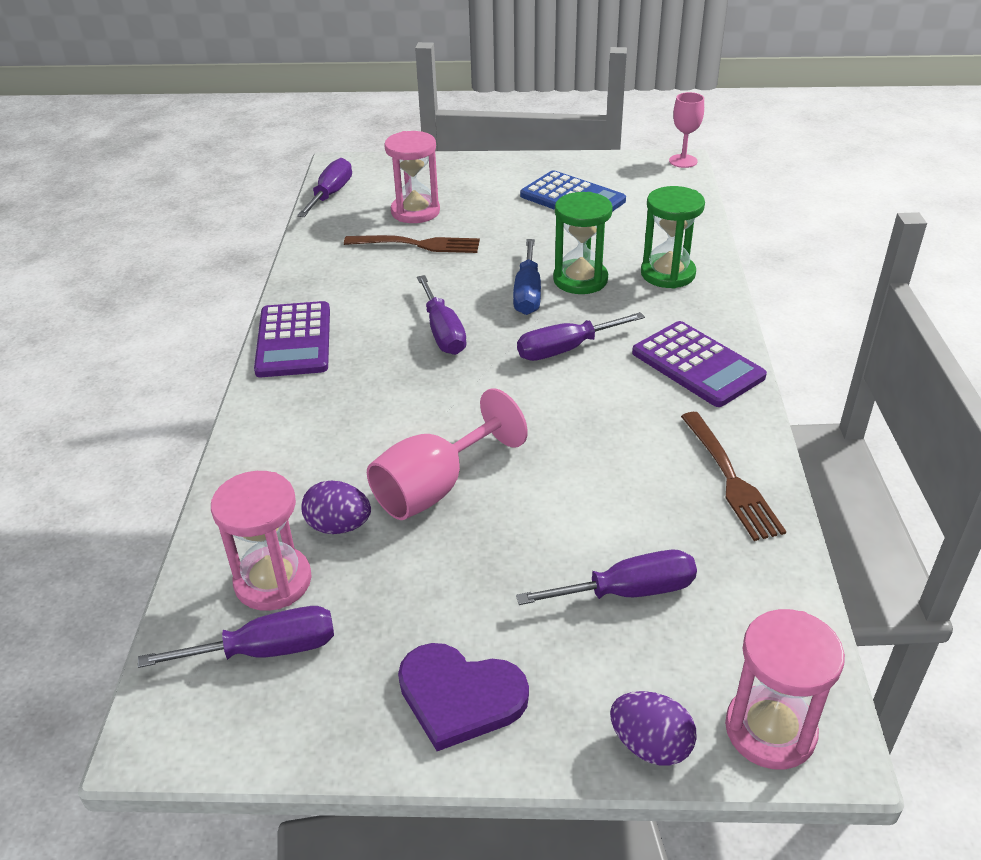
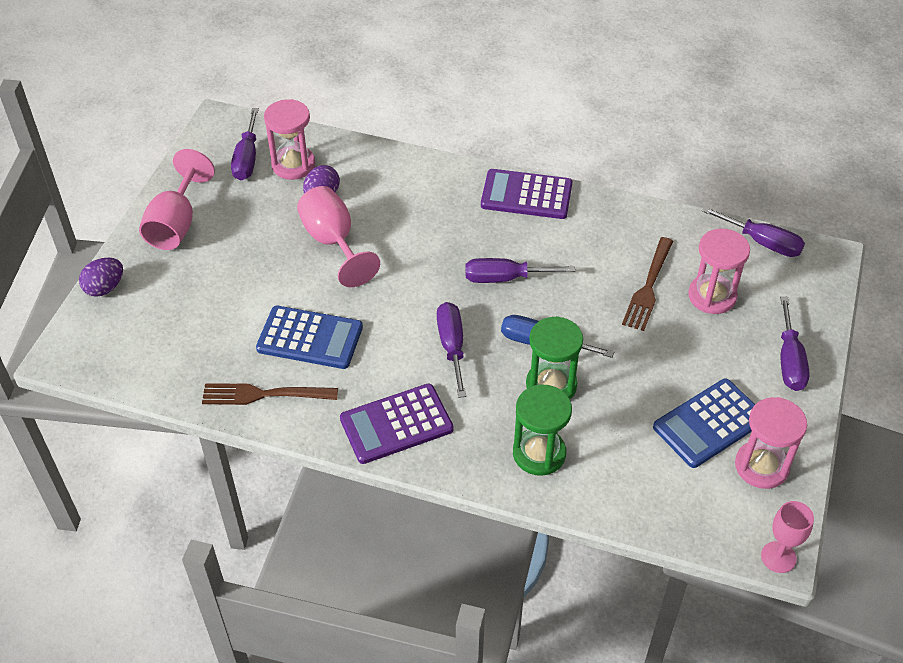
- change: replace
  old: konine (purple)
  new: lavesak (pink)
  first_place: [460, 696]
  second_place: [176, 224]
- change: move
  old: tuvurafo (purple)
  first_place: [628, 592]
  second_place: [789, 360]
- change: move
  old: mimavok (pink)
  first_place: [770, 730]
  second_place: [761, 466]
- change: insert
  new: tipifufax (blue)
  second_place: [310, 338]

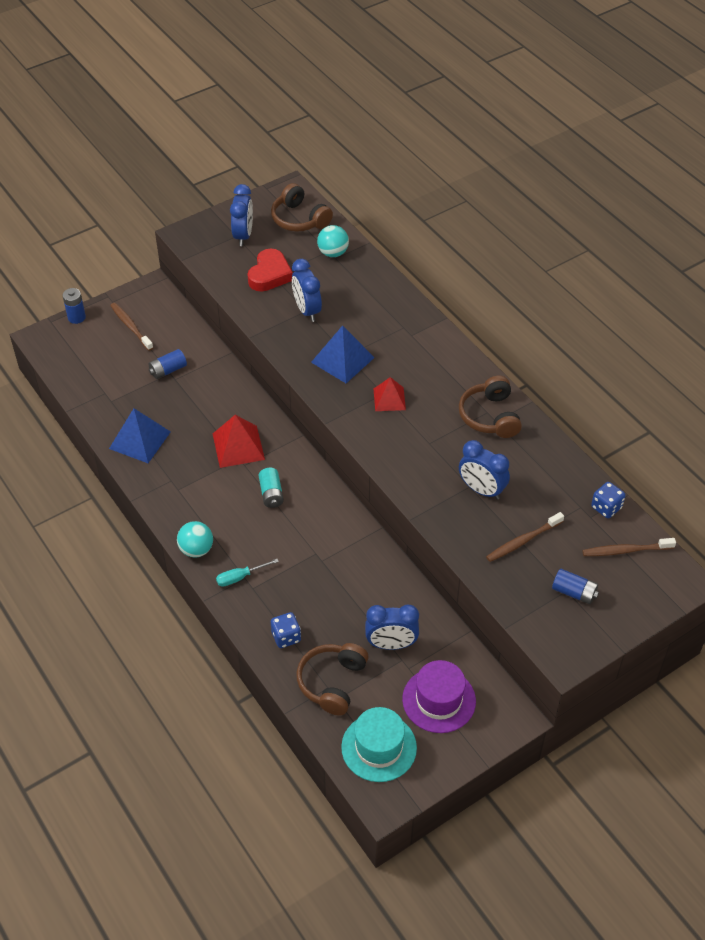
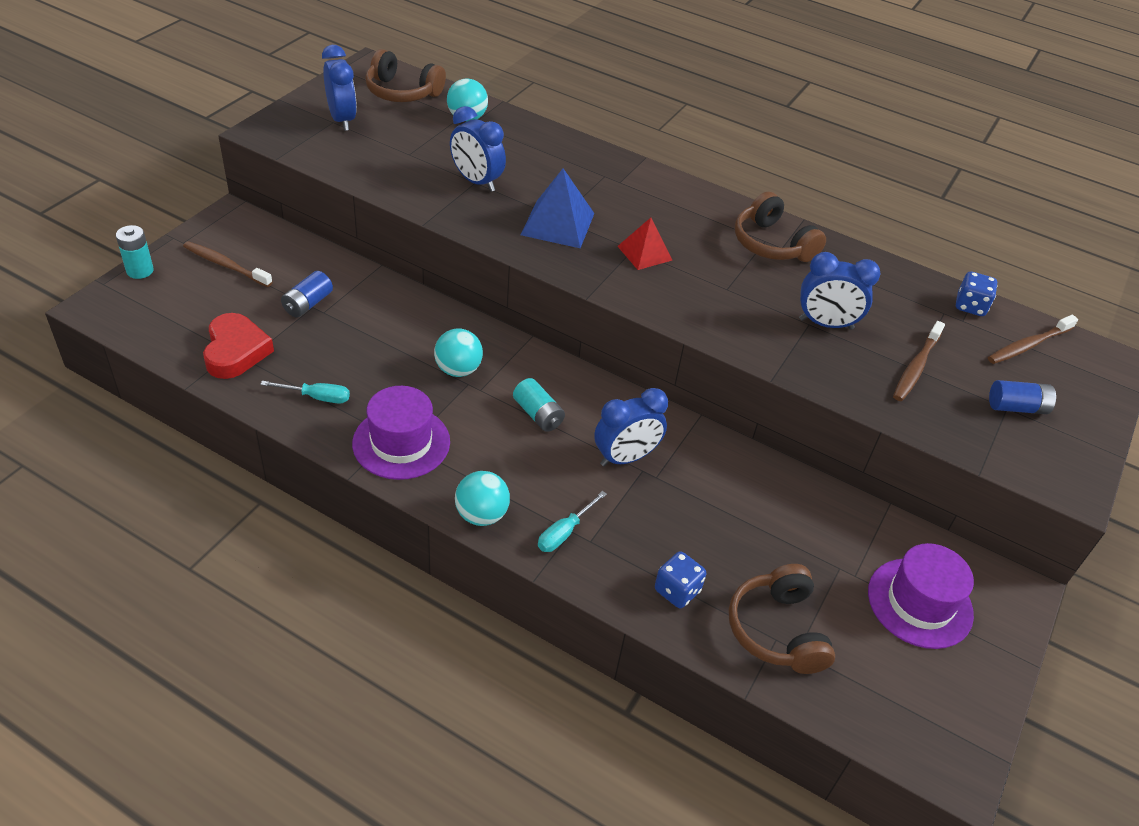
- change: recolor
  old: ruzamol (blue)
  new: ruzamol (turquoise)
  first_place: [76, 317]
  second_place: [140, 271]
- change: replace
  old: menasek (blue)
  new: tuvurafo (turquoise)
  first_place: [140, 440]
  second_place: [317, 397]
- change: replace
  old: menasek (red)
  new: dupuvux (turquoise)
  first_place: [238, 446]
  second_place: [458, 370]
- change: move
  old: konine (red)
  first_place: [270, 274]
  second_place: [235, 351]
- change: delete
  old: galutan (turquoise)
  first_place: [379, 747]
- change: move
  old: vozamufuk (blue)
  first_place: [391, 644]
  second_place: [625, 458]
- change: insert
  new: galutan (purple)
  second_place: [401, 442]

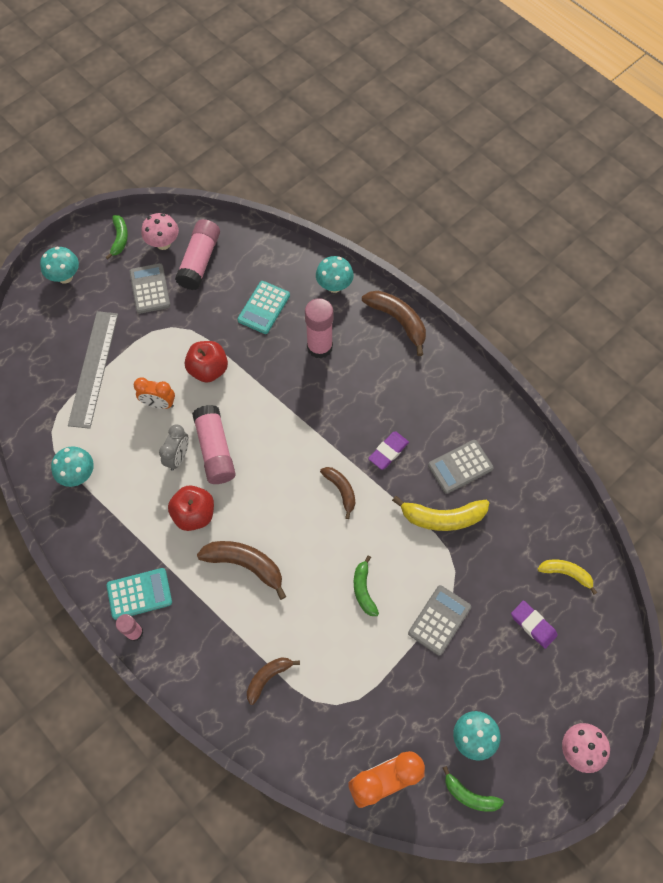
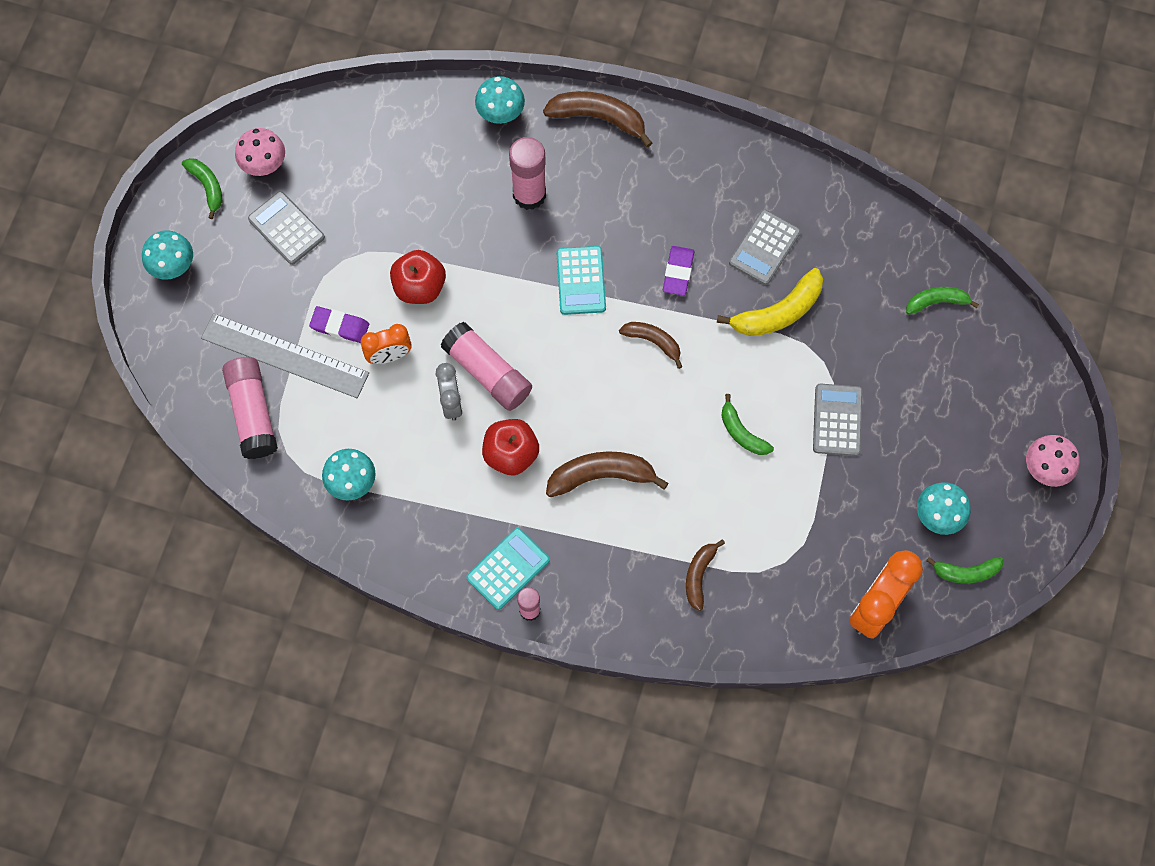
- change: rotate
  old: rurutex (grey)
  first_place: [93, 368]
  second_place: [284, 356]
  degrees: -45
- change: move
  old: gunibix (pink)
  first_place: [199, 261]
  second_place: [253, 413]
- change: move
  old: tipifufax (turquoise)
  first_place: [264, 308]
  second_place: [581, 281]
- change: move
  old: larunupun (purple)
  first_place: [533, 625]
  second_place: [340, 326]
- change: recolor
  old: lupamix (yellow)
  new: lupamix (green)
  first_place: [566, 573]
  second_place: [937, 302]

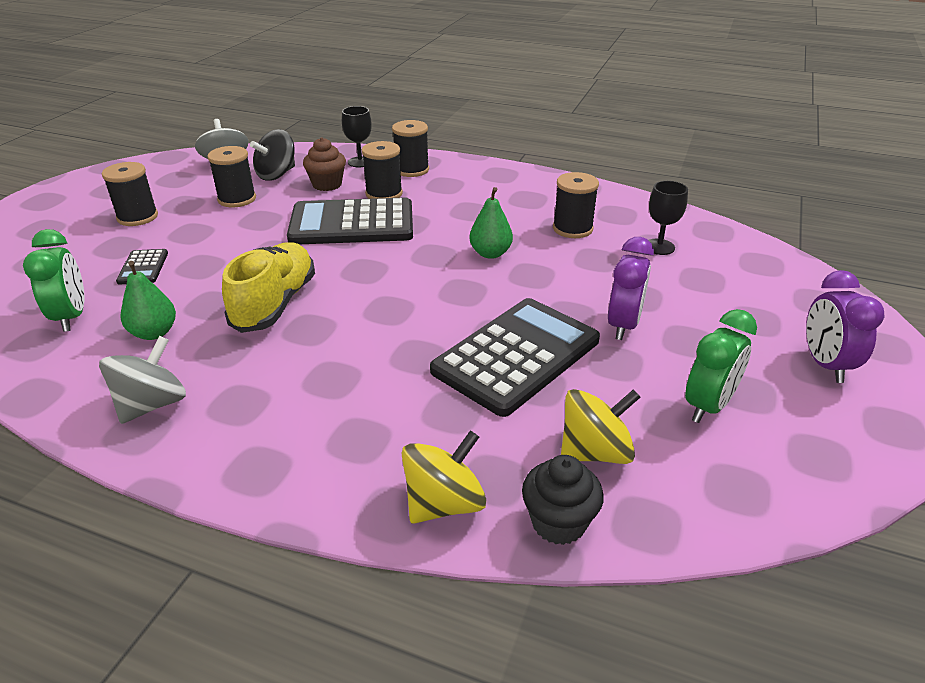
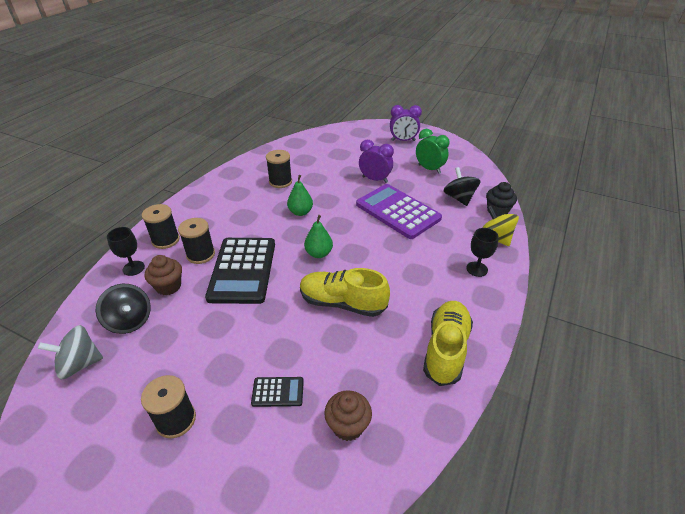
- change: replace
  old: vozamufuk (green)
  new: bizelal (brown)
  first_place: [71, 317]
  second_place: [348, 426]
- change: replace
  old: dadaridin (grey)
  new: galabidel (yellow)
  first_place: [152, 404]
  second_place: [446, 349]
- change: move
  old: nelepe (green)
  first_place: [154, 333]
  second_place: [319, 253]
- change: delete
  old: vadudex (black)
  first_place: [237, 199]
- change: recolor
  old: tipifufax (black)
  new: tipifufax (purple)
  first_place: [516, 356]
  second_place: [397, 211]
- change: recolor
  old: dadaridin (yellow)
  new: dadaridin (black)
  first_place: [595, 452]
  second_place: [459, 198]
- change: move
  old: lavesak (black)
  first_place: [659, 247]
  second_place: [477, 269]

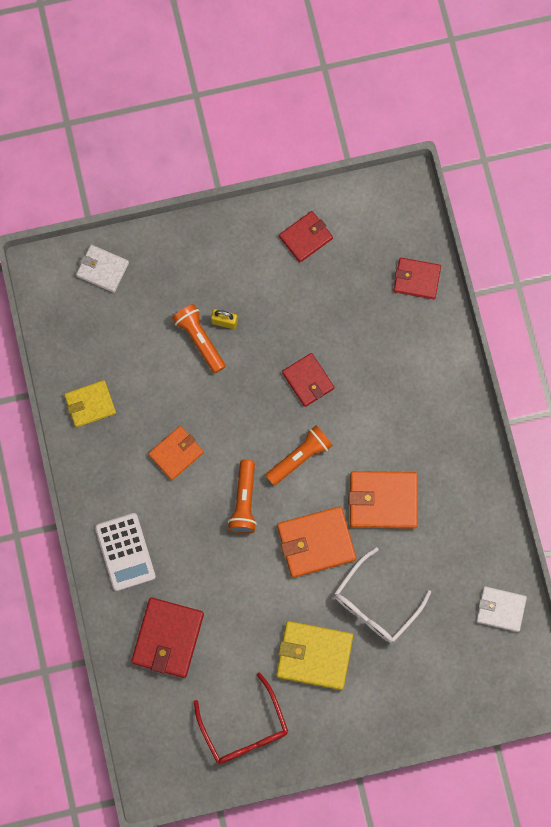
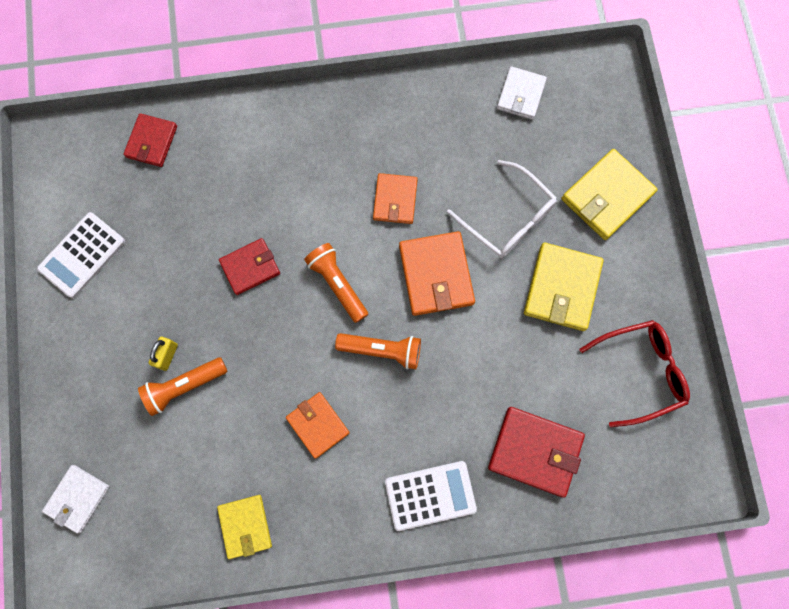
- change: replace
  old: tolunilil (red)
  new: tipifufax (white)
  first_place: [306, 237]
  second_place: [82, 255]
- change: resize
  old: tolunilil (orange)
  first_place: [383, 500]
  second_place: [395, 200]
  factor: 0.65
- change: insert
  new: tolunilil (yellow)
  second_place: [607, 196]

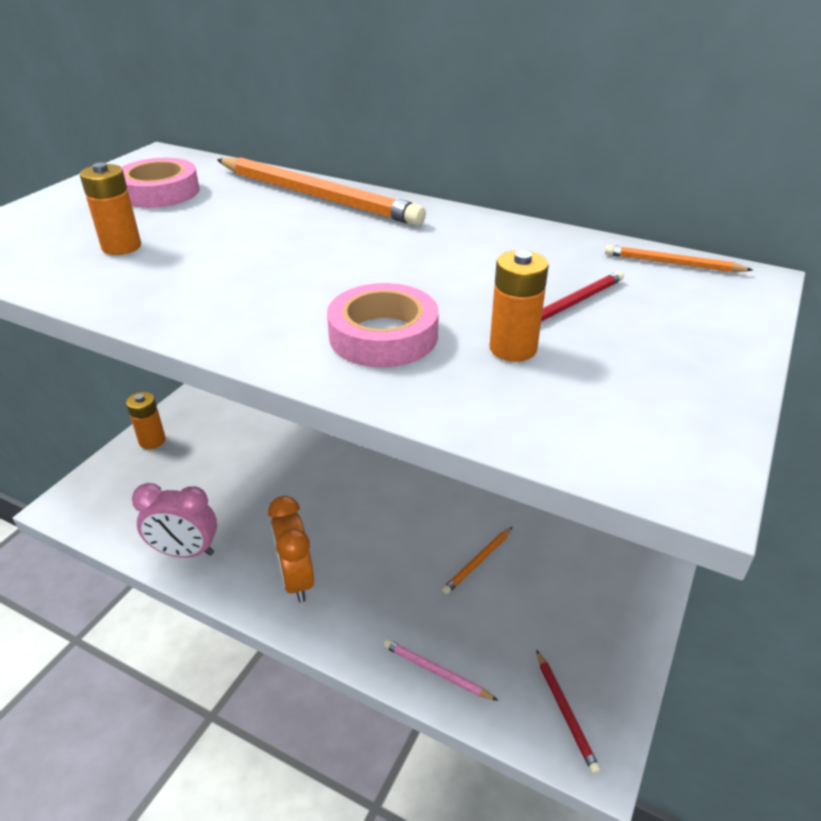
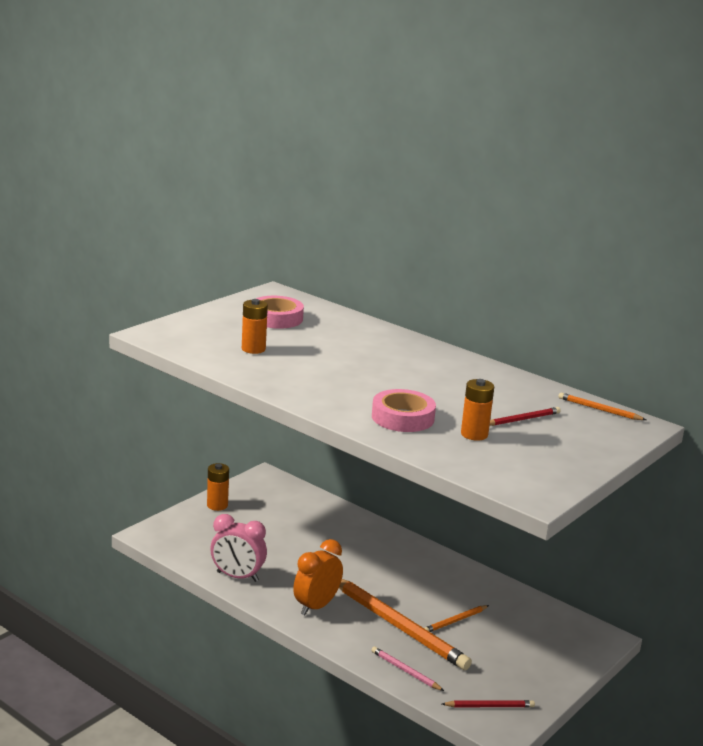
- change: move
  old: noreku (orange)
  first_place: [316, 196]
  second_place: [398, 626]
- change: rotate
  old: vozamufuk (orange)
  first_place: [296, 579]
  second_place: [316, 606]
  degrees: 45
- change: rotate
  old: noreku (red)
  first_place: [565, 712]
  second_place: [489, 706]
  degrees: -90

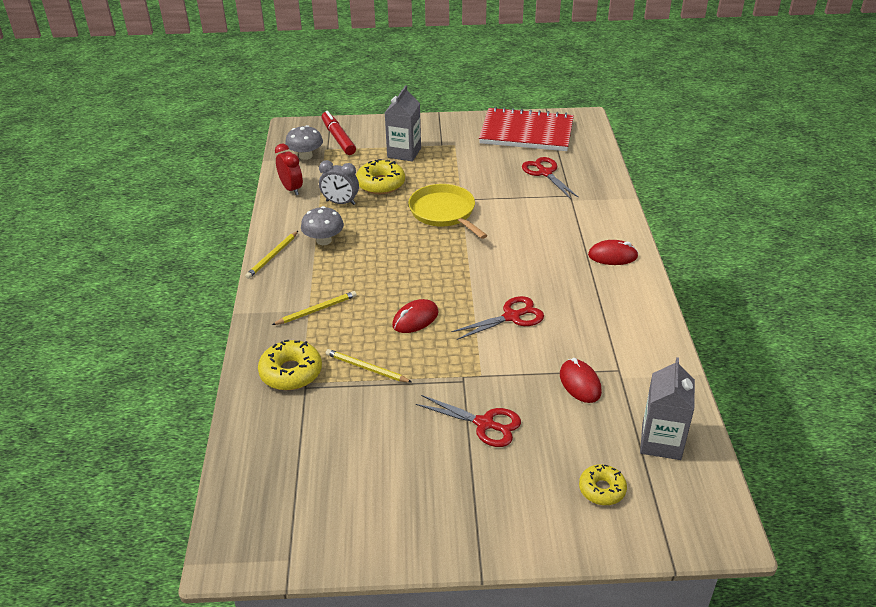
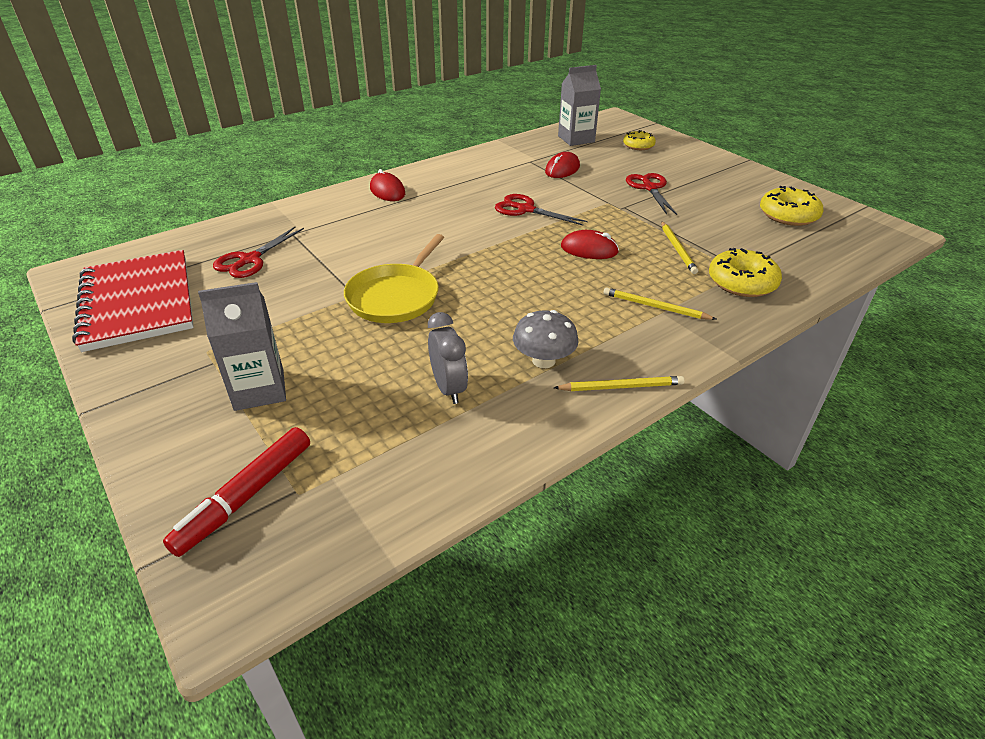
- change: delete
  old: vozamufuk (red)
  first_place: [291, 189]
- change: delete
  old: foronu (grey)
  first_place: [305, 156]
- change: move
  old: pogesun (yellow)
  first_place: [380, 184]
  second_place: [788, 215]

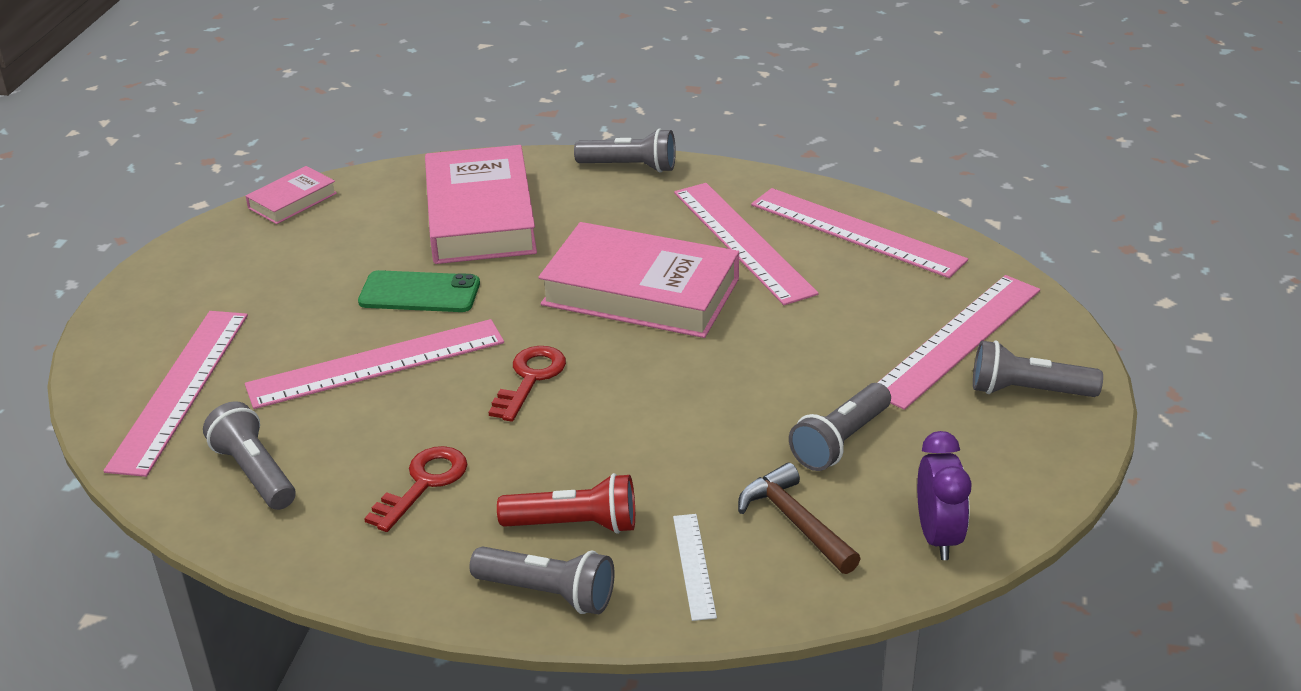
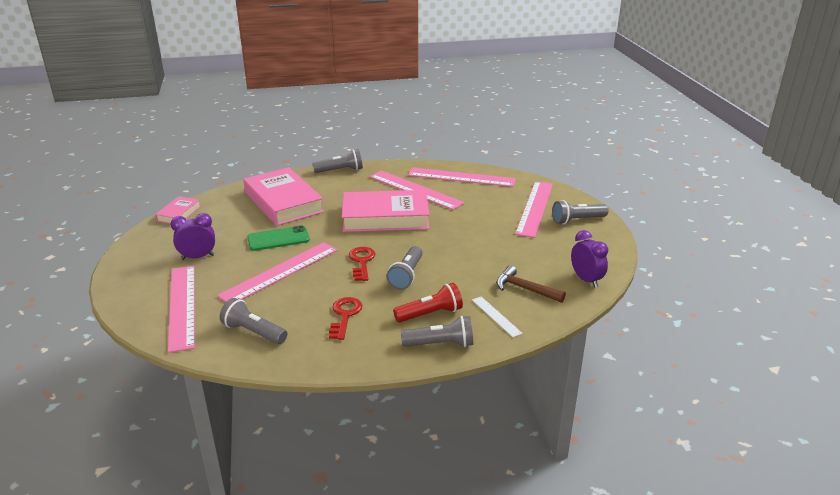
- change: move
  old: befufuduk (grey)
  first_place: [840, 441]
  second_place: [407, 275]
- change: insert
  new: vozamufuk (purple)
  second_place: [198, 257]

